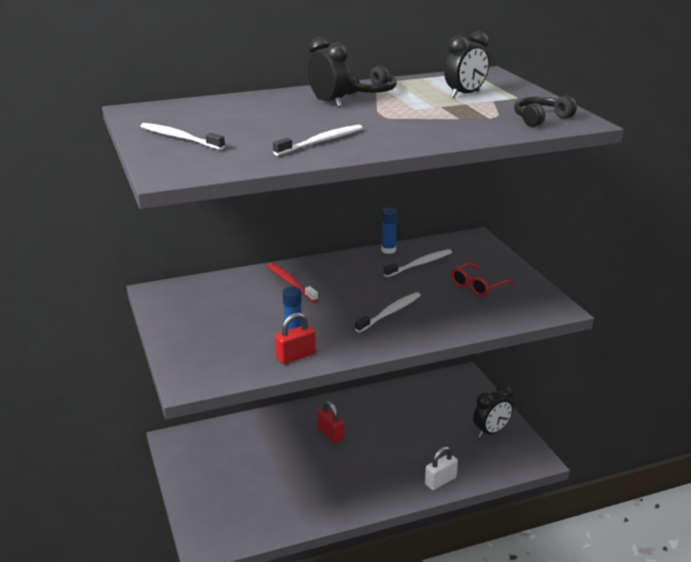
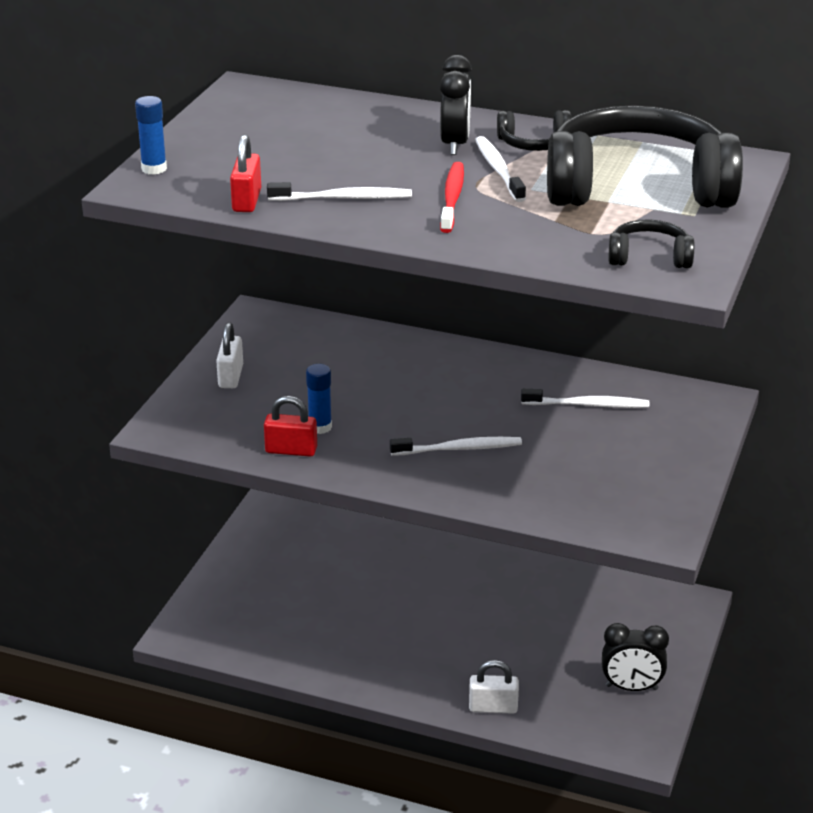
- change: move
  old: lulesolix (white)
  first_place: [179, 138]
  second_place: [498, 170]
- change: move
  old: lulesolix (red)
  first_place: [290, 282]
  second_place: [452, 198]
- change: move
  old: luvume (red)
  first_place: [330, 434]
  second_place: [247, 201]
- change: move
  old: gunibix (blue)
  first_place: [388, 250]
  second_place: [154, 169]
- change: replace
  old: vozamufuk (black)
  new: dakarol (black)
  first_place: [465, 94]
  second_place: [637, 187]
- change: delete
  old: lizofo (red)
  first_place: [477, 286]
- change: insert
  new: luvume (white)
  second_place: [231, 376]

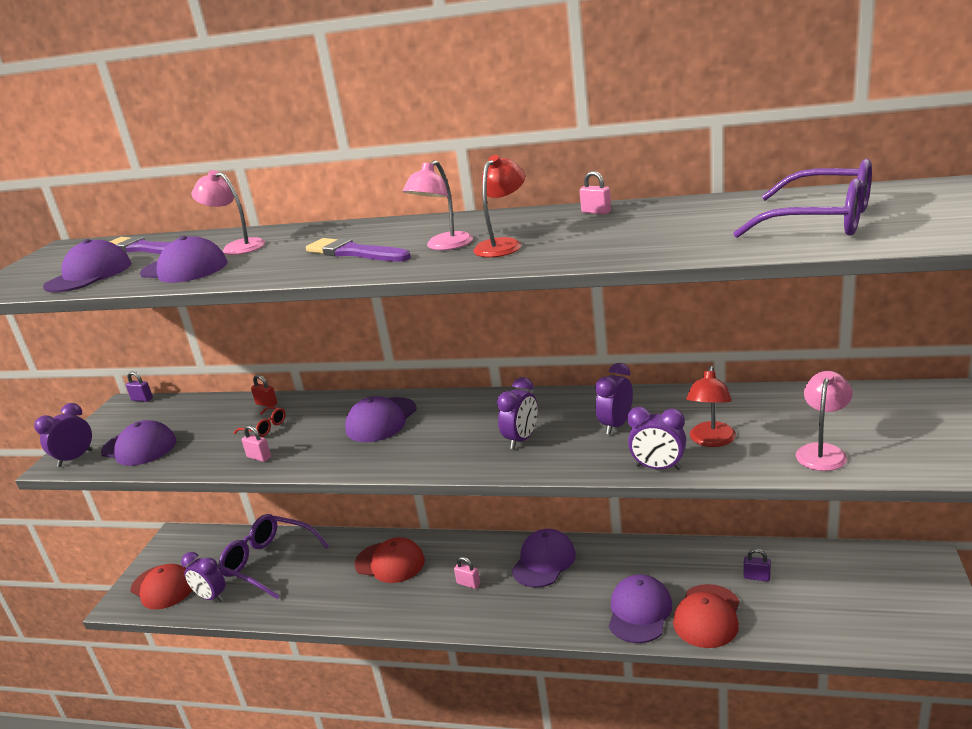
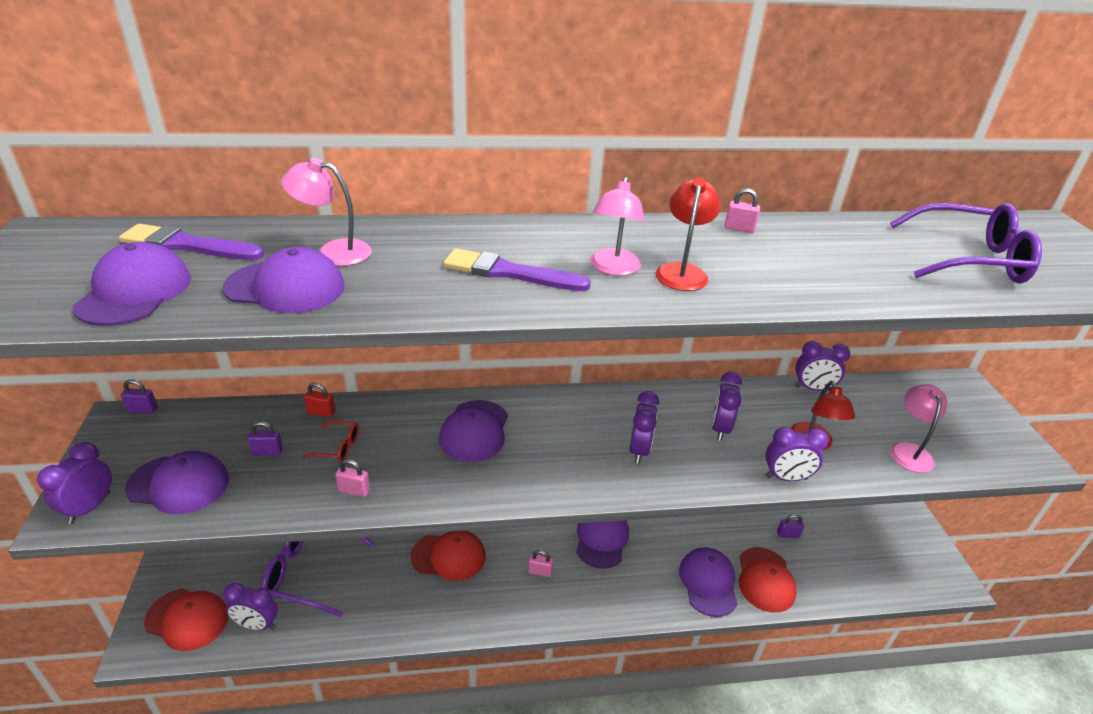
- change: insert
  new: luvume (purple)
  second_place: [268, 452]
- change: insert
  new: vozamufuk (purple)
  second_place: [812, 388]

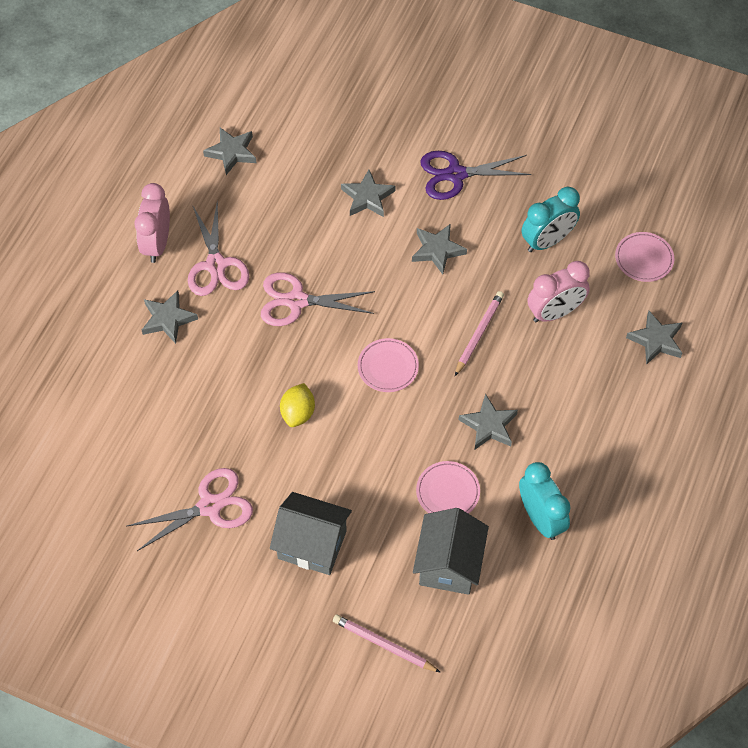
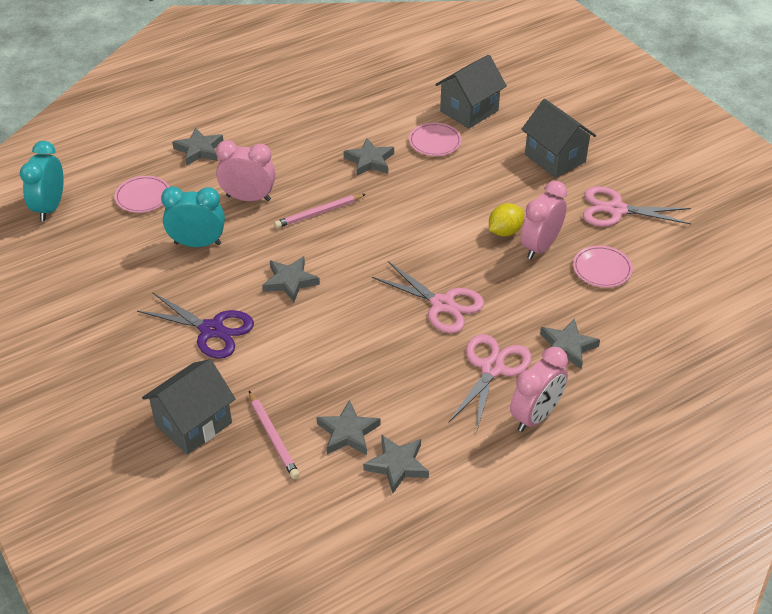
- change: move
  old: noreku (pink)
  first_place: [383, 645]
  second_place: [273, 437]
- change: move
  old: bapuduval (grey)
  first_place: [367, 197]
  second_place: [348, 432]
- change: move
  old: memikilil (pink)
  first_place: [388, 367]
  second_place: [602, 269]
- change: move
  old: vozamufuk (turquoise)
  first_place: [540, 518]
  second_place: [50, 207]
- change: insert
  new: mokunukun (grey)
  second_place: [193, 424]
- change: insert
  new: vozamufuk (pink)
  second_place: [540, 247]

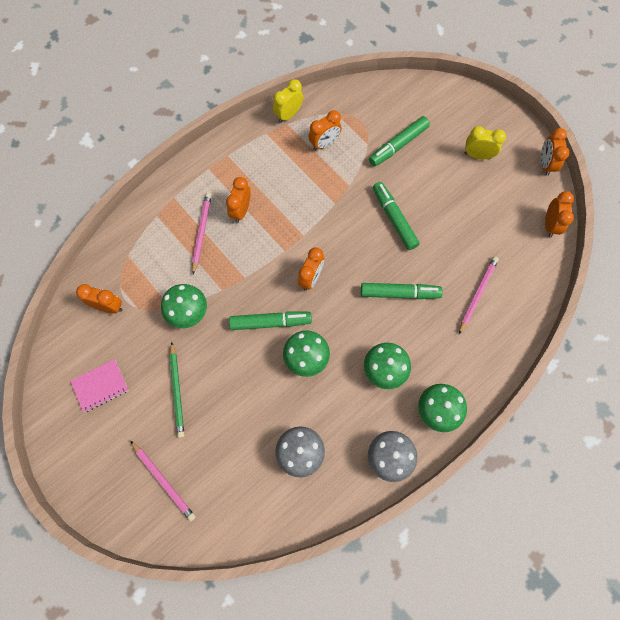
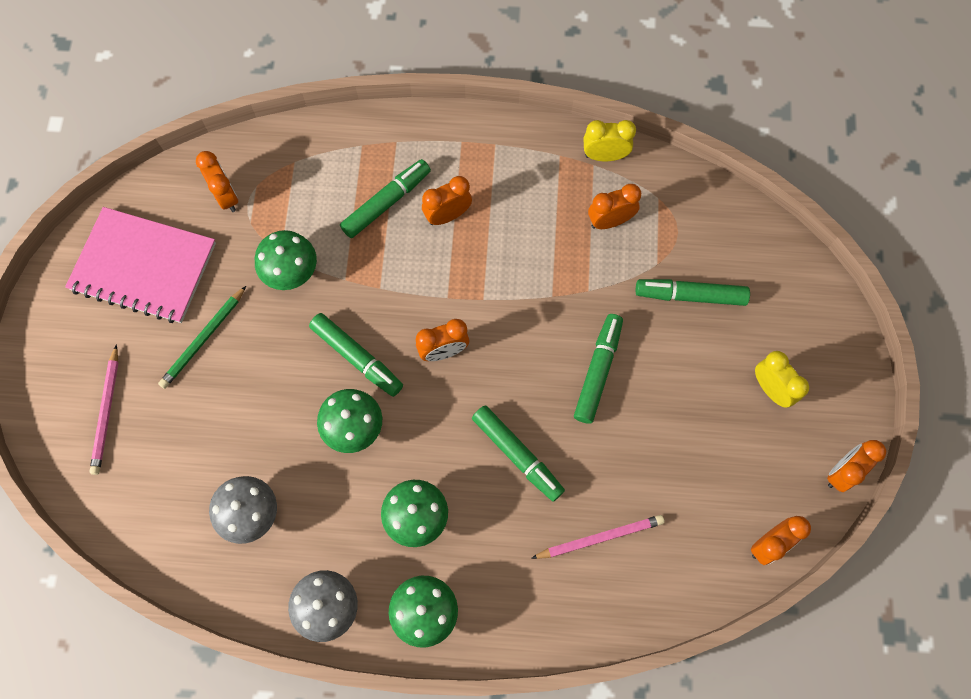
- change: resize
  old: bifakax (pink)
  first_place: [100, 386]
  second_place: [144, 266]
  factor: 1.96
- change: replace
  old: noreku (pink)
  new: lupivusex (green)
  first_place: [202, 232]
  second_place: [386, 203]
- change: rotate
  old: vozamufuk (orange)
  first_place: [324, 143]
  second_place: [610, 221]
  degrees: 150

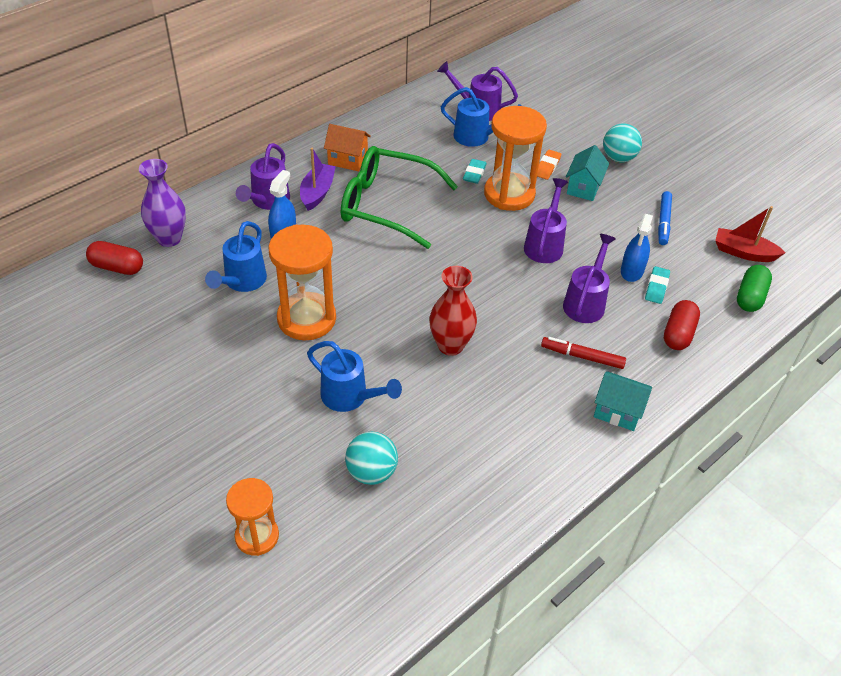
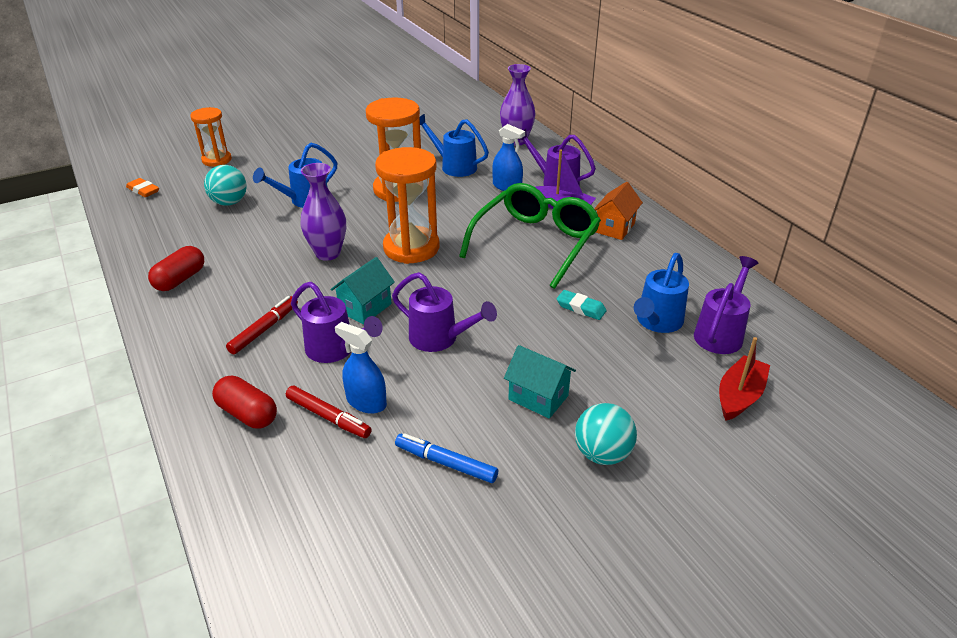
- change: move
  old: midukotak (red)
  first_place: [117, 267]
  second_place: [180, 279]
- change: recolor
  old: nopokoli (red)
  new: nopokoli (purple)
  first_place: [450, 345]
  second_place: [328, 253]
- change: move
  old: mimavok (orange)
  first_place: [509, 194]
  second_place: [411, 248]
- change: move
  old: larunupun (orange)
  first_place: [547, 167]
  second_place: [143, 190]
- change: move
  old: mokunukun (turquoise)
  first_place: [617, 412]
  second_place: [365, 308]
- change: replace
  old: larunupun (turquoise)
  new: lupivusex (red)
  first_place: [656, 287]
  second_place: [328, 417]
- change: move
  old: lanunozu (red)
  first_place: [743, 252]
  second_place: [739, 396]
- change: delete
  old: midukotak (green)
  first_place: [750, 297]

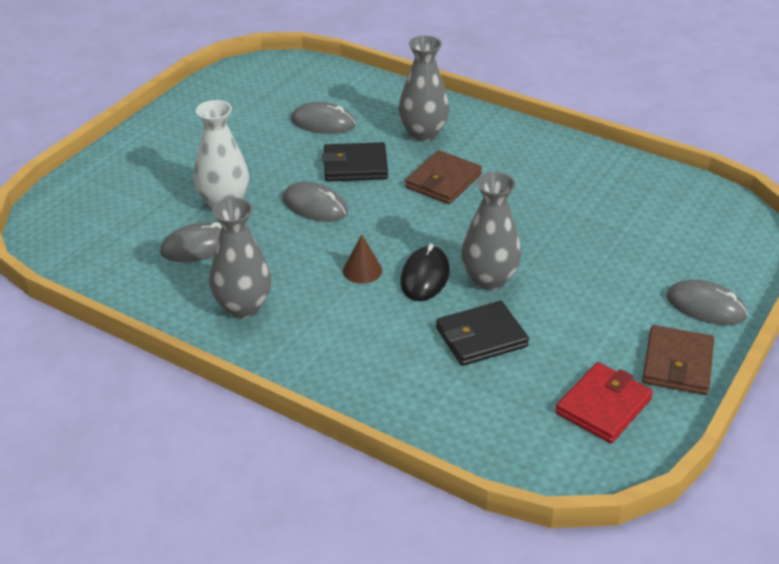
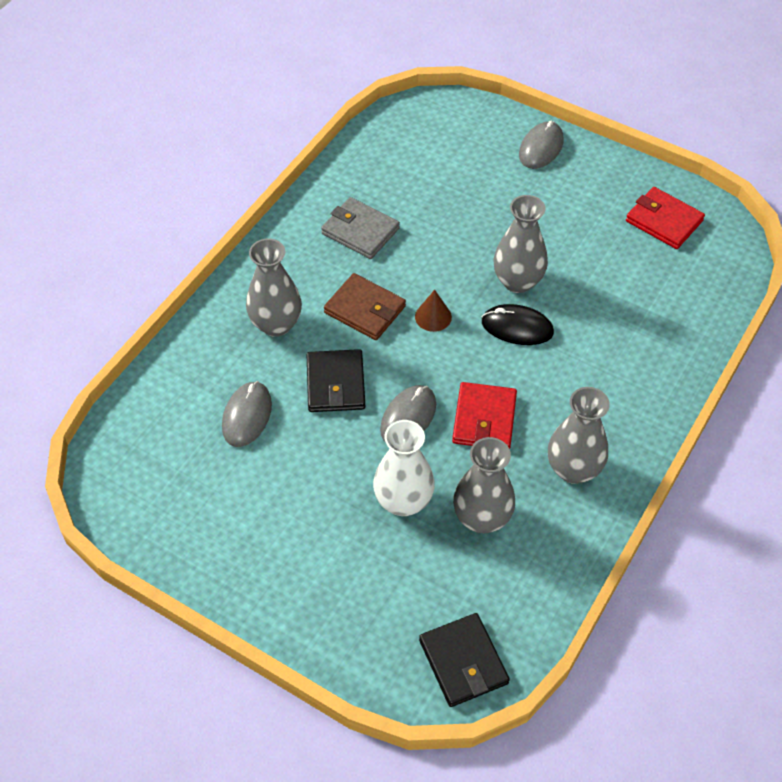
- change: replace
  old: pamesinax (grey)
  new: nopokoli (grey)
  first_place: [198, 247]
  second_place: [482, 518]
- change: move
  old: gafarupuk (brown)
  first_place: [362, 270]
  second_place: [433, 316]
- change: move
  old: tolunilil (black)
  first_place: [481, 337]
  second_place: [463, 662]
- change: delete
  old: tolunilil (brown)
  first_place: [677, 364]
- change: insert
  new: tolunilil (grey)
  second_place: [360, 231]
- change: insert
  new: tolunilil (red)
  second_place: [484, 419]

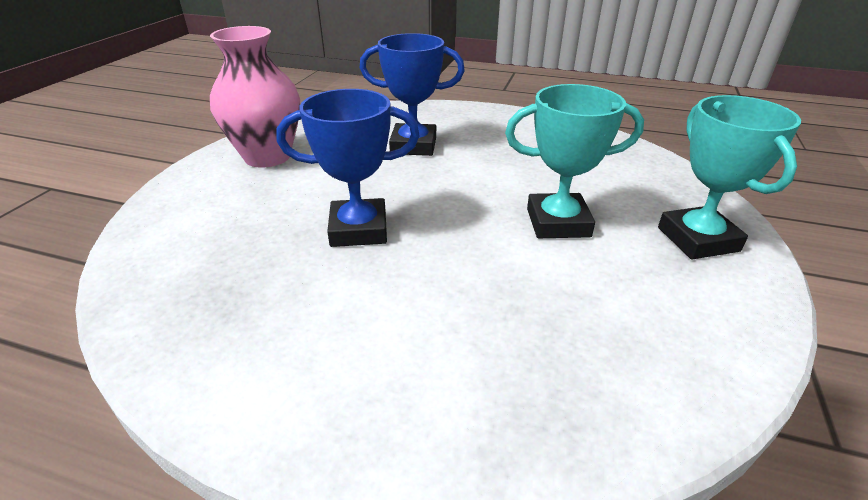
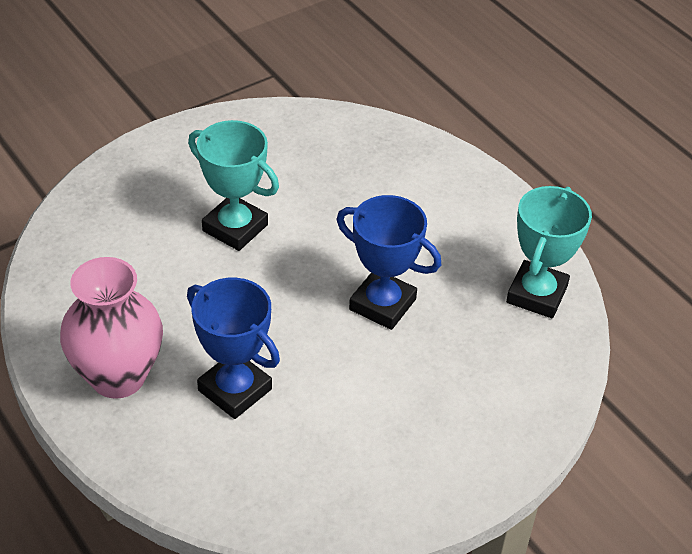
- change: move
  old: nopokoli (pink)
  first_place: [267, 157]
  second_place: [118, 377]
- change: move
  old: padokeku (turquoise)
  first_place: [697, 239]
  second_place: [536, 294]

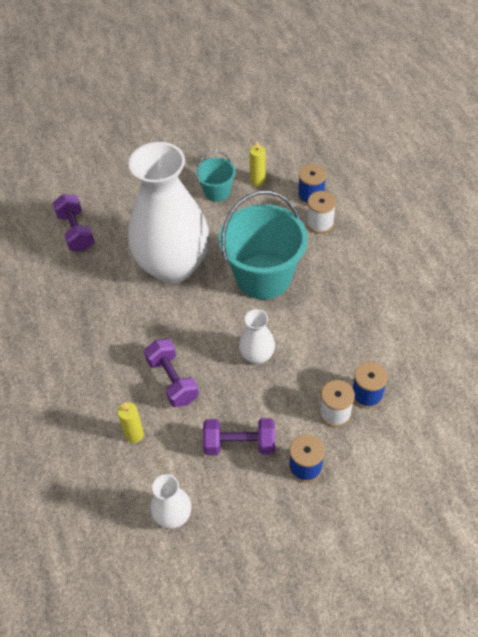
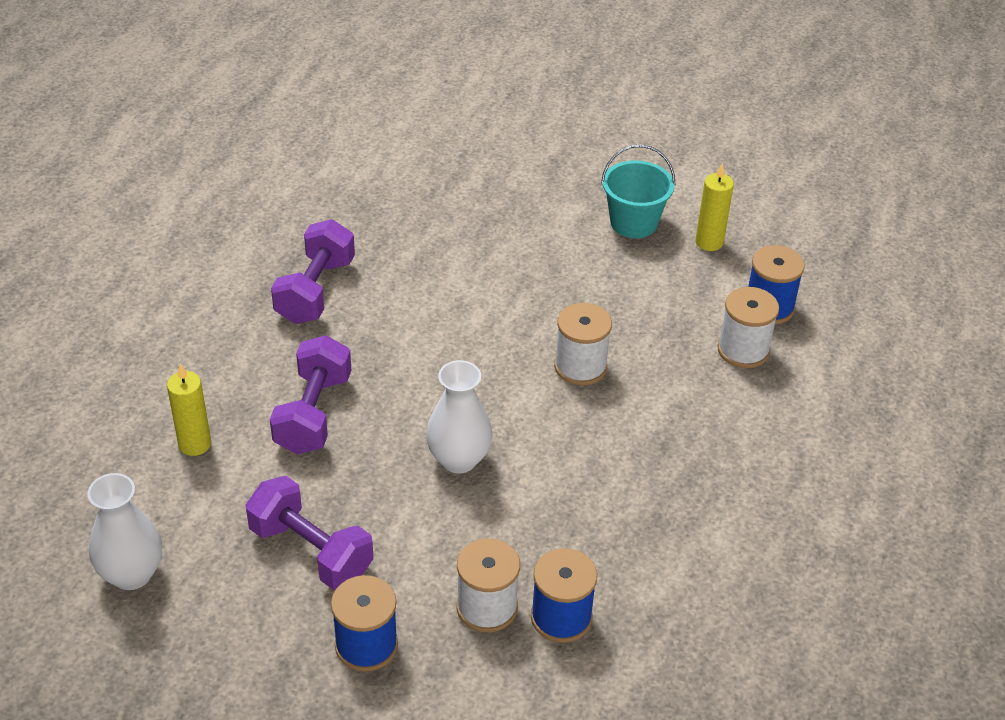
- change: move
  old: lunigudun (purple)
  first_place: [76, 232]
  second_place: [315, 291]
- change: delete
  old: nopokoli (white)
  first_place: [173, 266]
- change: replace
  old: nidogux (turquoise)
  new: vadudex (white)
  first_place: [263, 276]
  second_place: [580, 367]

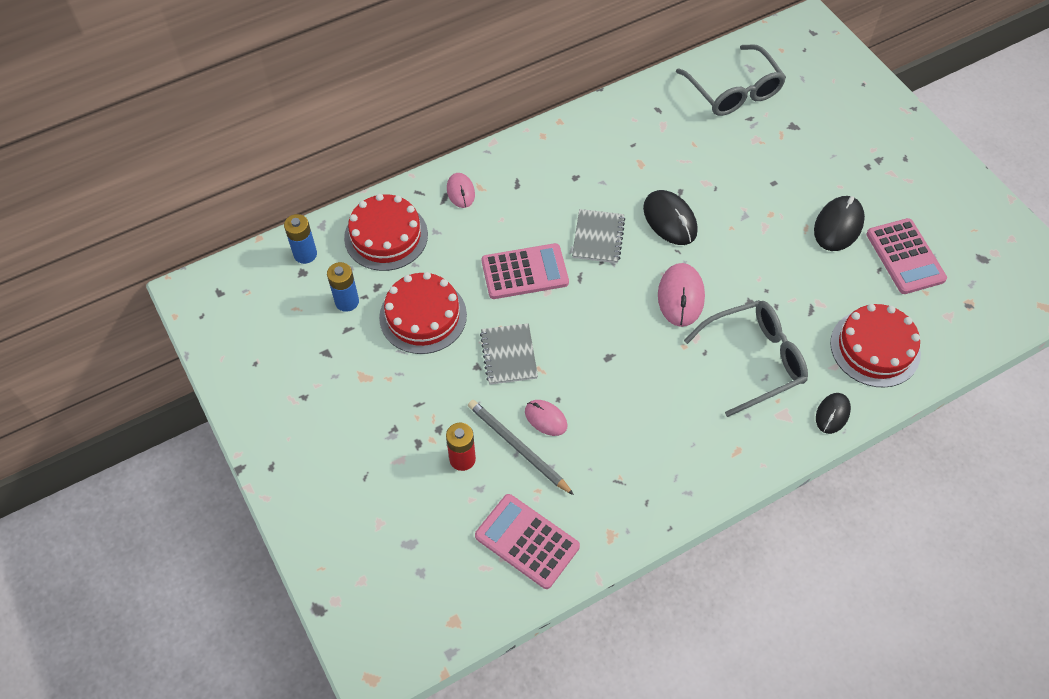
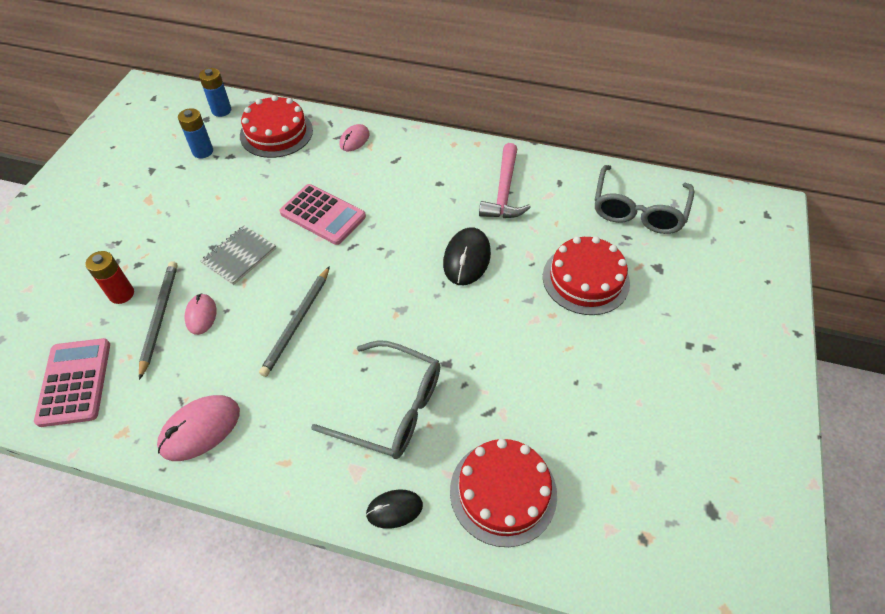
- change: move
  old: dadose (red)
  first_place: [423, 316]
  second_place: [585, 279]
- change: delete
  old: bifakax (grey)
  first_place: [598, 237]
- change: move
  old: pamesinax (pink)
  first_place: [681, 296]
  second_place: [200, 429]
- change: delete
  old: pamesinax (black)
  first_place: [838, 225]
- change: delete
  old: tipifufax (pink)
  first_place: [905, 257]
- change: insert
  new: noreku (grey)
  second_place: [297, 322]
- change: insert
  new: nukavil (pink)
  second_place: [504, 191]

